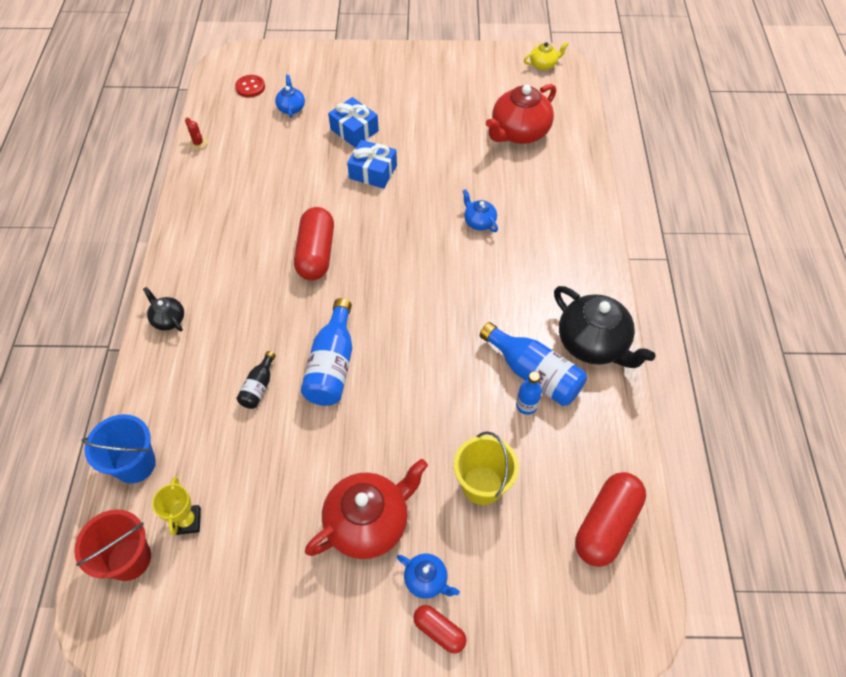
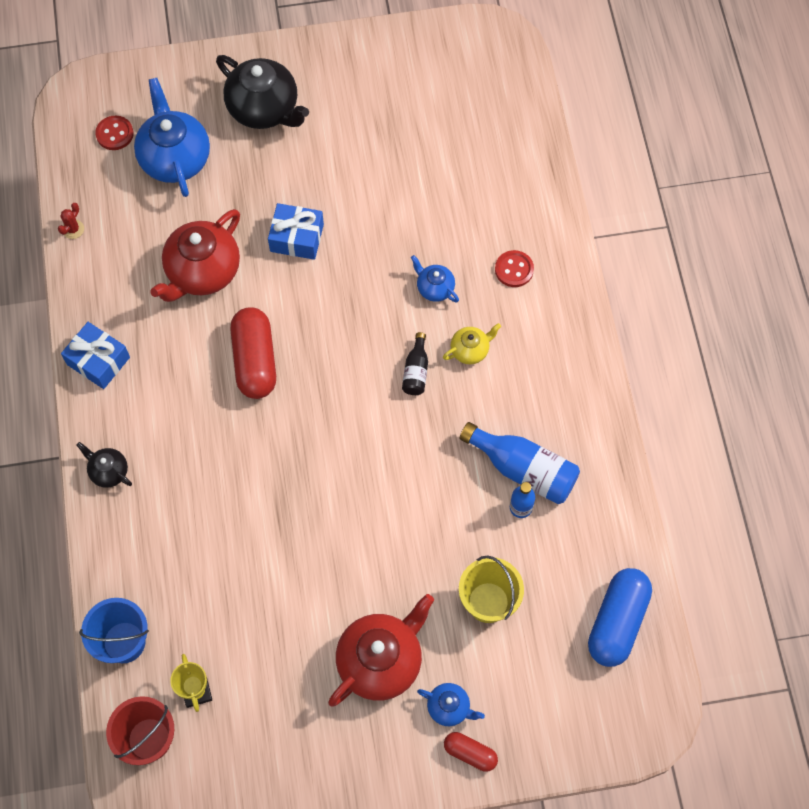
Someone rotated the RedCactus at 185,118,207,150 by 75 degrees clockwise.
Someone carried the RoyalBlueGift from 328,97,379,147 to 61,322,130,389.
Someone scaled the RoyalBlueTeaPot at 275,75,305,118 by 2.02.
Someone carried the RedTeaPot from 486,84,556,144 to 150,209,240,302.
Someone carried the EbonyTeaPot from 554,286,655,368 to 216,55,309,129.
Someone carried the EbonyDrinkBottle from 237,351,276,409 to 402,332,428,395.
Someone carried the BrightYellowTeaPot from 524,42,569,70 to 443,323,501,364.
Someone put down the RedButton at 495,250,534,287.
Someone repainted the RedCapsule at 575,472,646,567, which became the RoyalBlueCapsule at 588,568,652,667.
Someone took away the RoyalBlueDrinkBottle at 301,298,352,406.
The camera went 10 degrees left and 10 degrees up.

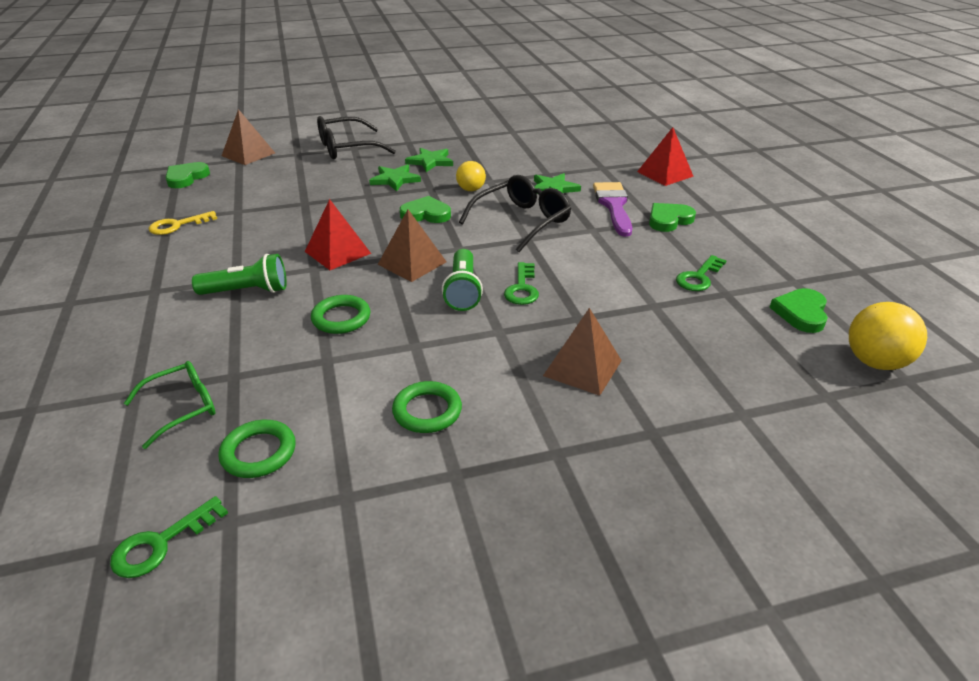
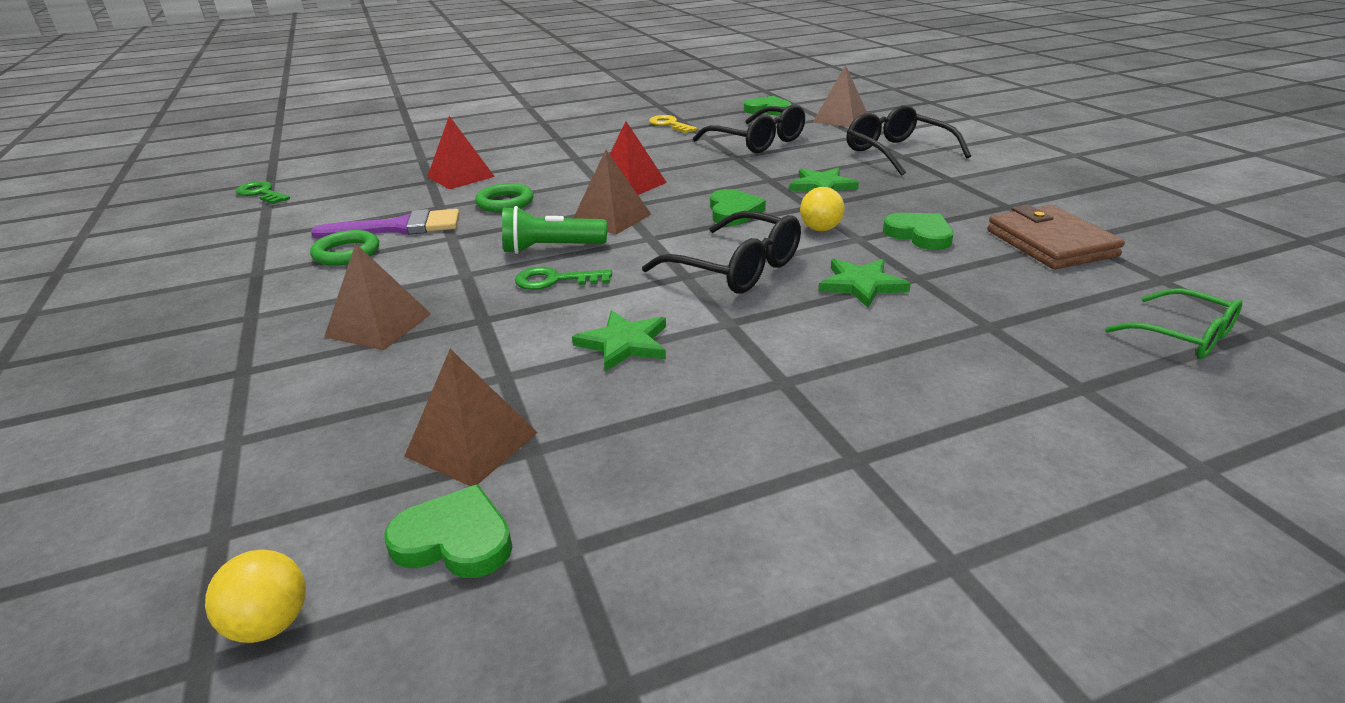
Someone scaled the BrightYellowBall at 849,302,927,370 by 0.64.
Someone carried the VioletBrush from 593,182,632,237 to 311,209,460,239.
Someone put down the BrownSolidPyramid at 404,349,538,486.
Someone carried the RedSolidPyramid from 637,127,694,186 to 427,116,495,189.
Someone carried the EmeraldStarShape from 405,148,453,172 to 572,310,666,372.
Someone put down the EbonyEyeglasses at 693,105,805,153.
Someone carried the EmeraldHeart from 649,203,696,232 to 883,213,954,250.
Someone put down the BrownCardWallet at 987,205,1125,269.
Someone carried the EmeraldEyeglasses from 124,361,216,449 to 1105,288,1243,359.
Someone took away the EmeraldTorch at 192,254,287,295.
Someone took away the EmeraldHoop at 218,420,296,478.
Someone took away the EmeraldKey at 676,255,727,291.
The camera went 85 degrees right and 5 degrees down.

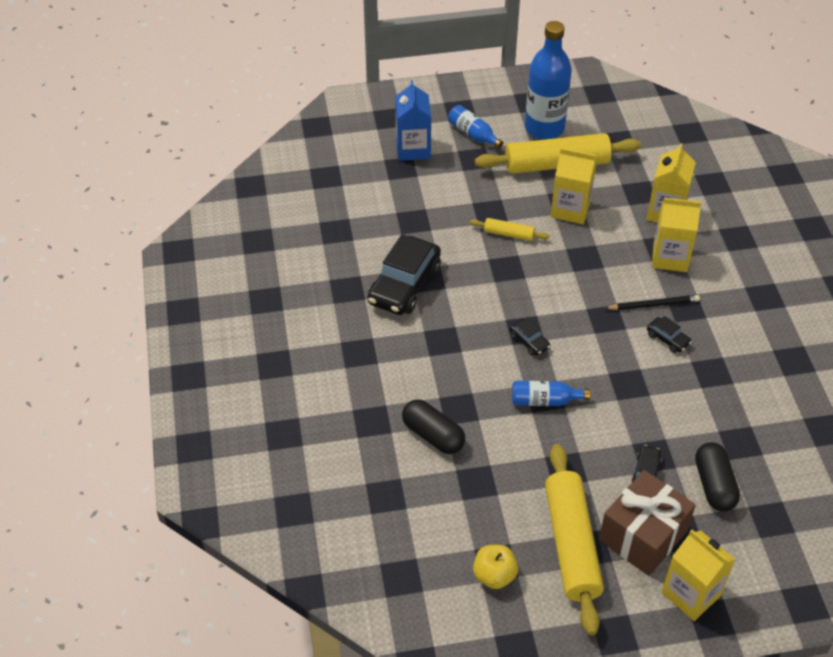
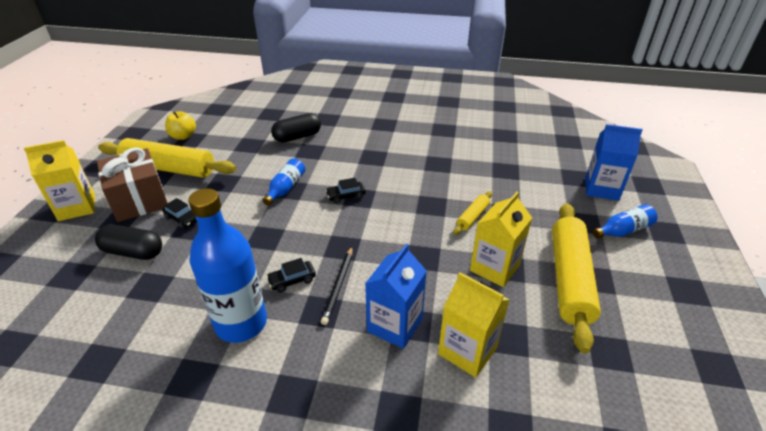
Someone carried the RoyalBlueDrinkBottle from 525,21,572,140 to 188,188,267,343.
Someone repainted the BrightYellowJuiceCarton at 652,198,702,272, which became the RoyalBlueJuiceCarton at 365,244,427,349.
Someone took away the EbonyAutomobile at 367,234,441,315.
The camera went 110 degrees right and 10 degrees down.

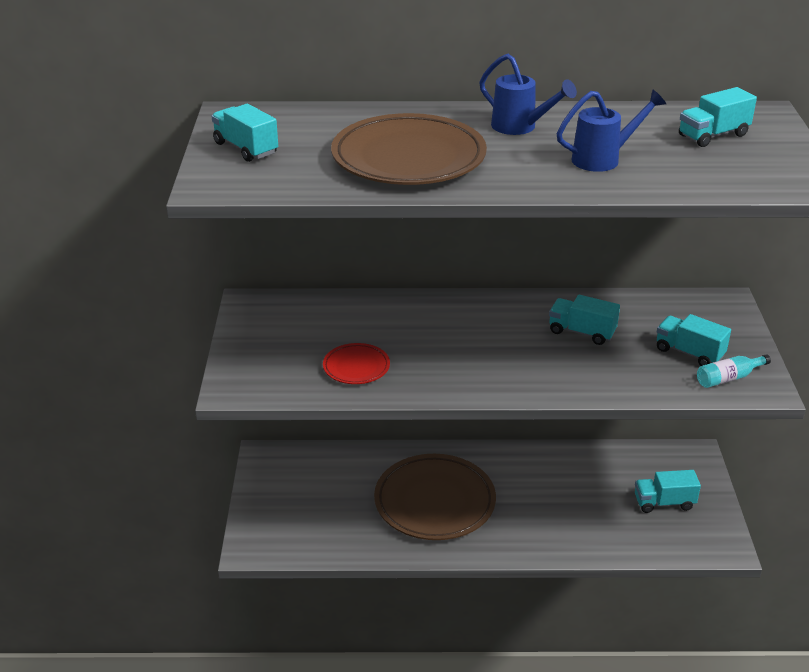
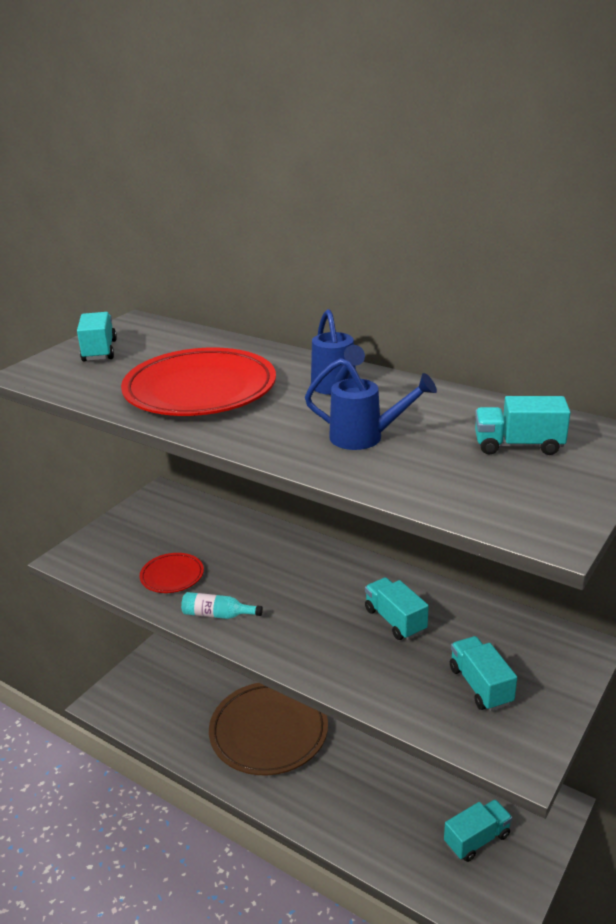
Someone repainted the BrownDinnerPlate at 331,113,487,185, which became the RedDinnerPlate at 121,348,276,416.
Someone carried the TurquoiseDrinkBottle from 697,354,771,388 to 181,592,263,619.
Someone rotated the TurquoiseTruck at 635,470,701,513 by 120 degrees clockwise.
The camera went 35 degrees right and 5 degrees down.

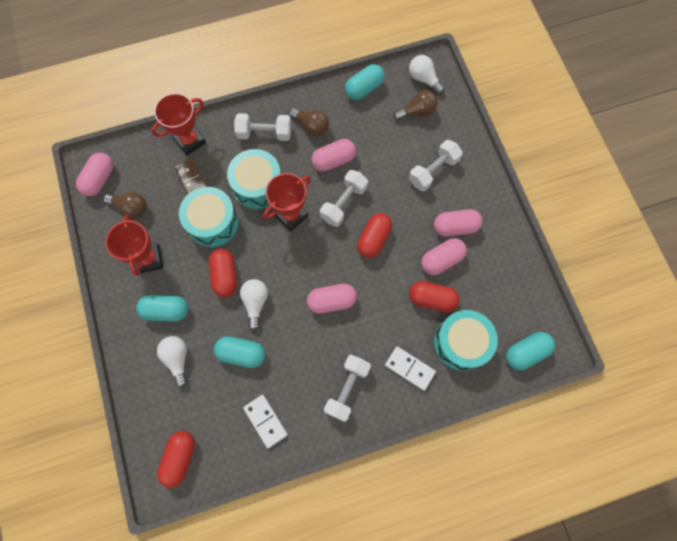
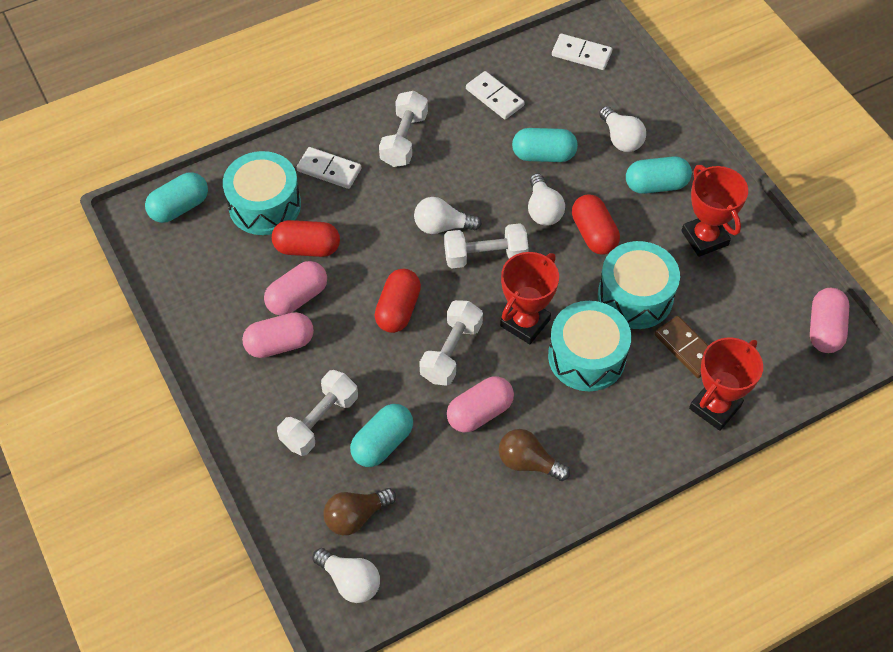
Someone carried the TurquoiseCapsule from 345,64,385,100 to 350,404,413,467.
Someone swapped the RosyCapsule at 307,284,357,314 for the PureWhiteLightbulb at 414,197,482,234.
Someone carried the PureWhiteFreeWeight from 234,113,291,141 to 444,223,529,268.
Someone swapped the RedCapsule at 157,431,195,488 for the PureWhiteDominoTile at 552,34,612,70.
Someone took away the BrownLightbulb at 104,192,147,219.
The camera went 170 degrees right and 15 degrees down.

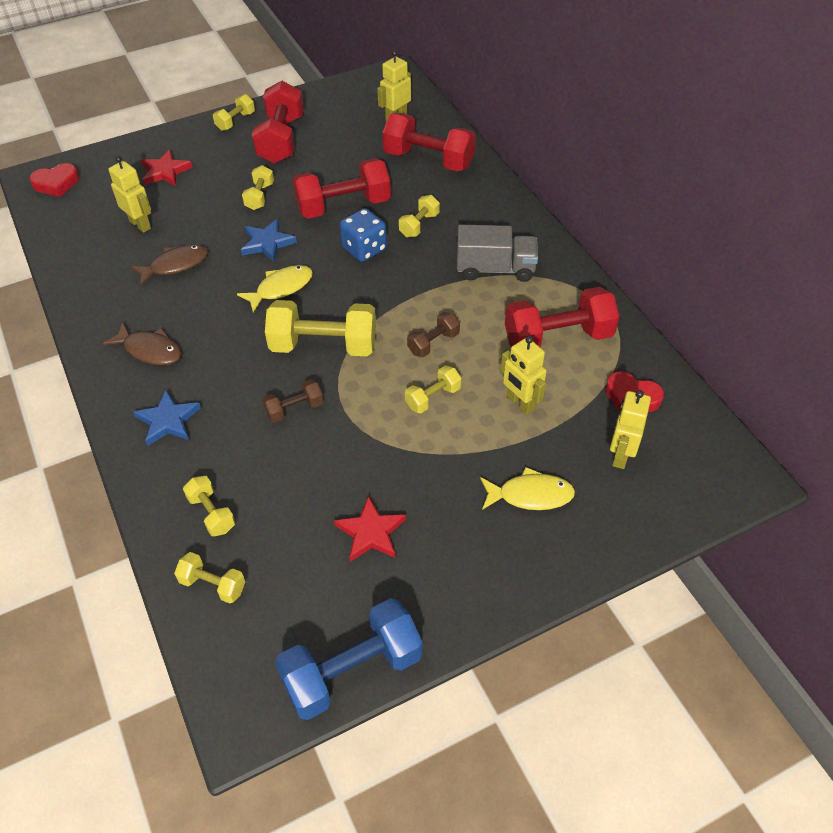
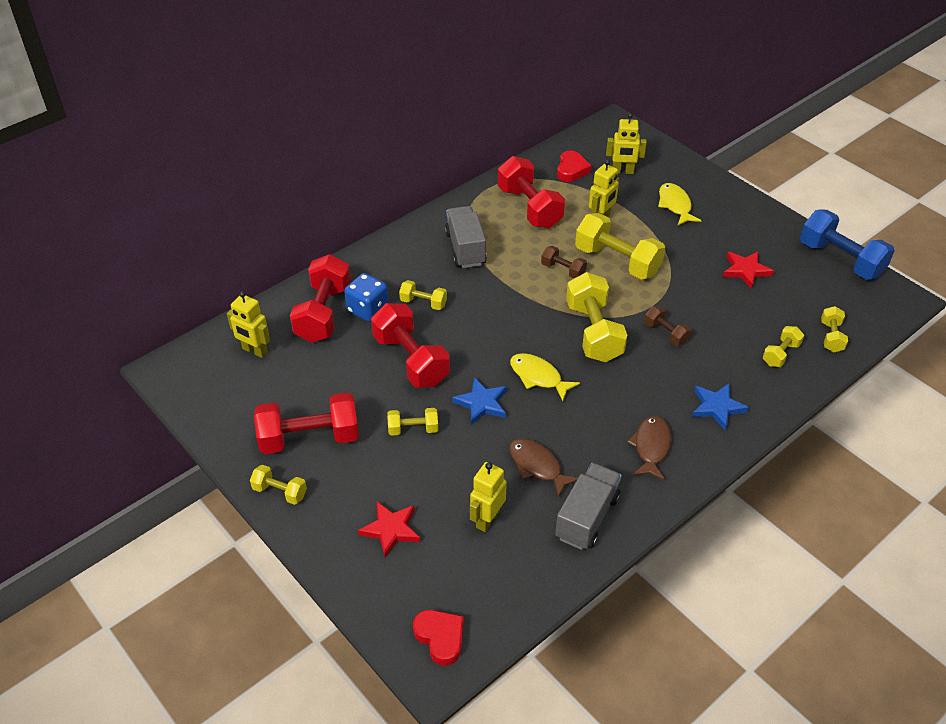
Someone carried the RoyalBlueGameDie from 340,208,387,262 to 344,273,388,322.
Someone put down the GrayTruck at 555,463,622,550.
Someone scaled the BrightYellowFreeWeight at 405,365,462,413 by 1.95.
The camera went 105 degrees left and 5 degrees down.

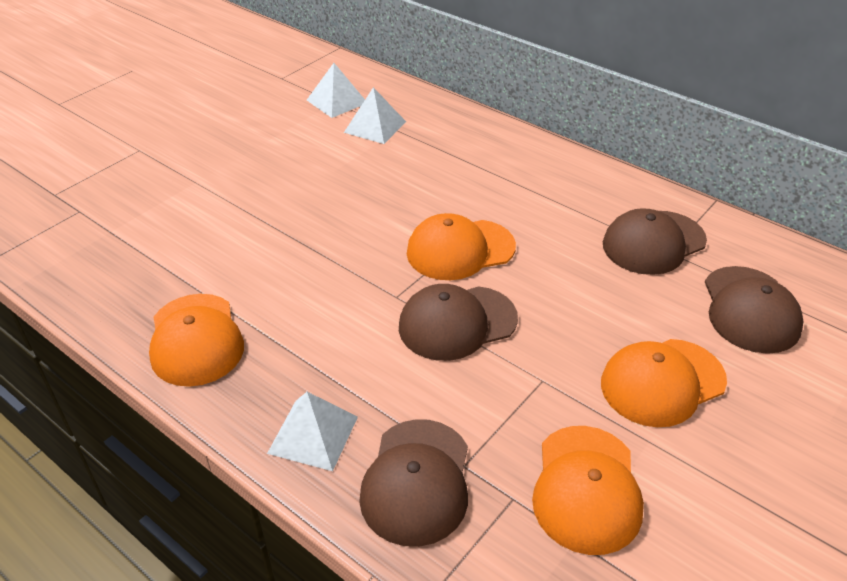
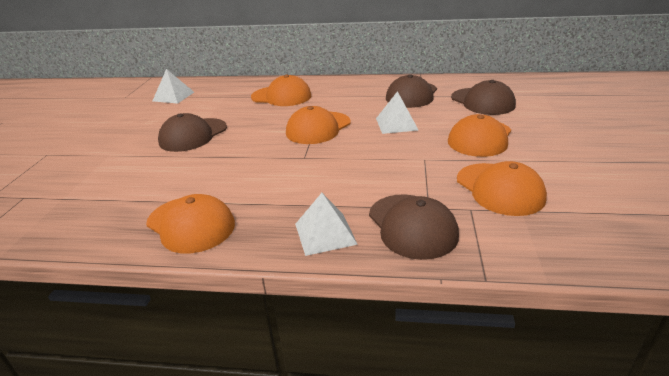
Someone carried the BrownPeakedCap from 399,284,518,361 to 158,113,227,152.
Someone put down the OrangeColouredPeakedCap at 251,74,311,106.
Someone carried the PureWhiteSolidPyramid from 344,87,406,144 to 376,91,419,134.
The camera went 30 degrees left and 10 degrees down.

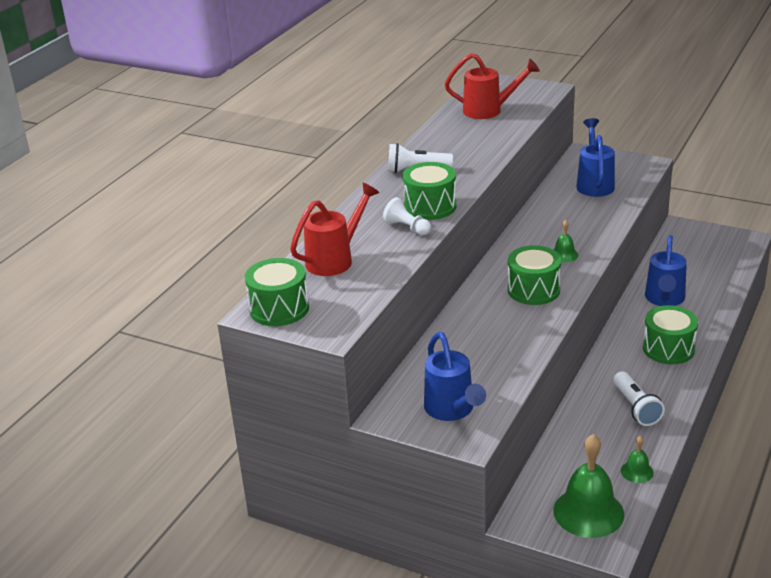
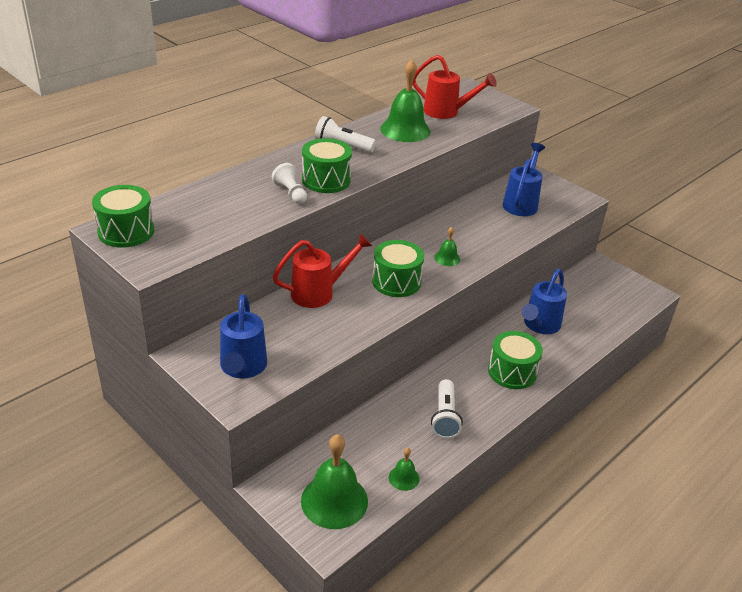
Someone carried the RedSprinklingCan from 290,183,379,276 to 272,233,372,308.
Someone put down the EmeraldSchoolBell at 380,59,431,142.
The camera went 15 degrees right and 5 degrees up.

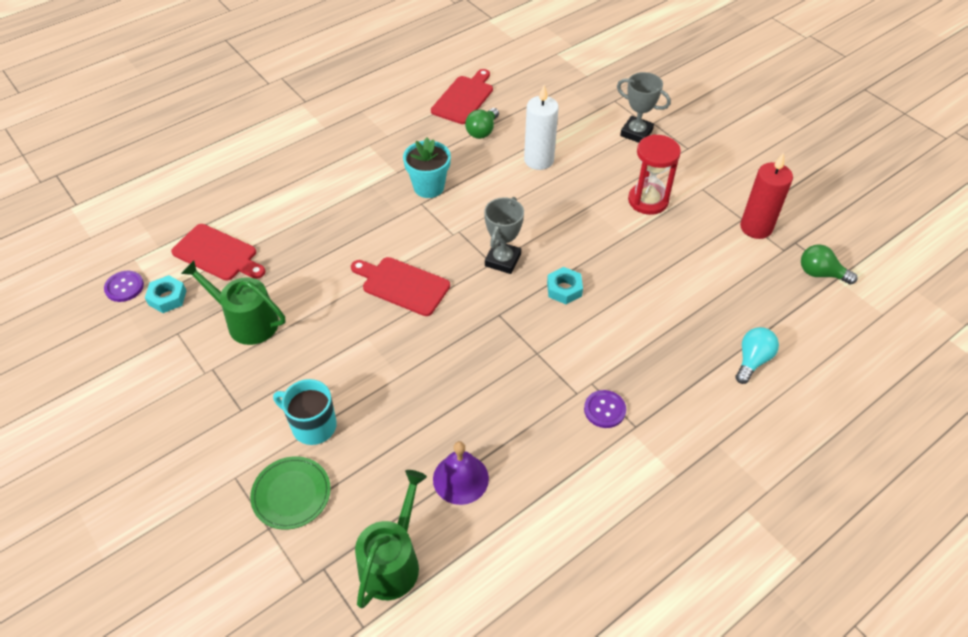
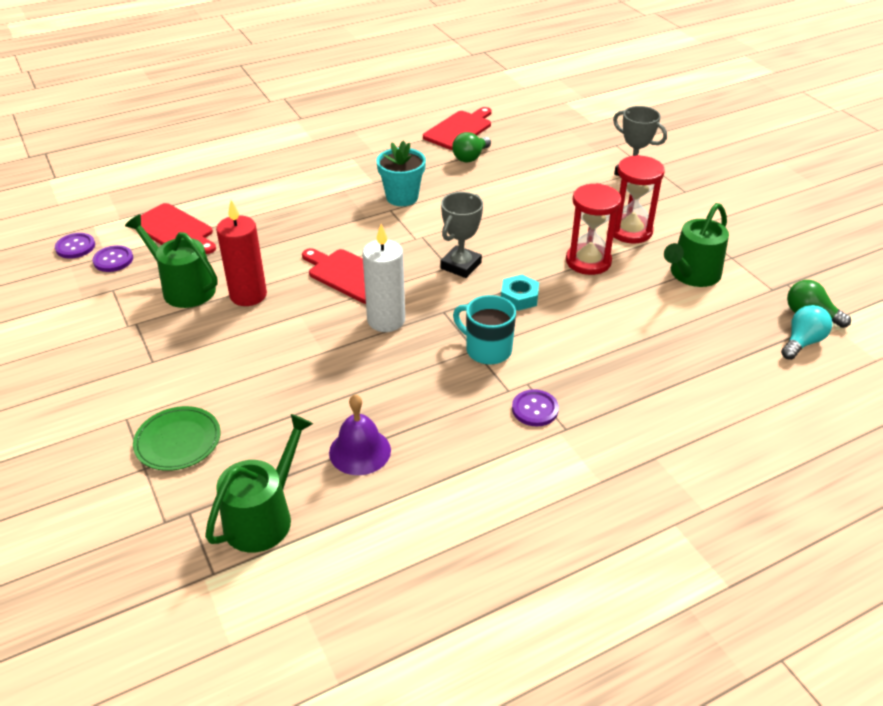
Someone swapped the TurquoiseHexagonNut at 145,275,187,313 for the VioletButton at 92,245,133,272.
Someone carried the RedWaxCandle from 740,152,793,239 to 216,200,267,306.
Someone carried the PureWhiteWaxCandle from 524,85,559,170 to 362,224,405,332.
Someone carried the TurquoiseTeaMug from 273,379,337,445 to 453,295,516,365.
Someone put down the RedSandTimer at 566,183,621,275.
Someone put down the EmeraldSprinklingCan at 664,203,729,287.
Someone carried the TurquoiseLightbulb from 735,327,779,384 to 781,305,832,360.
The camera went 10 degrees right and 10 degrees down.

